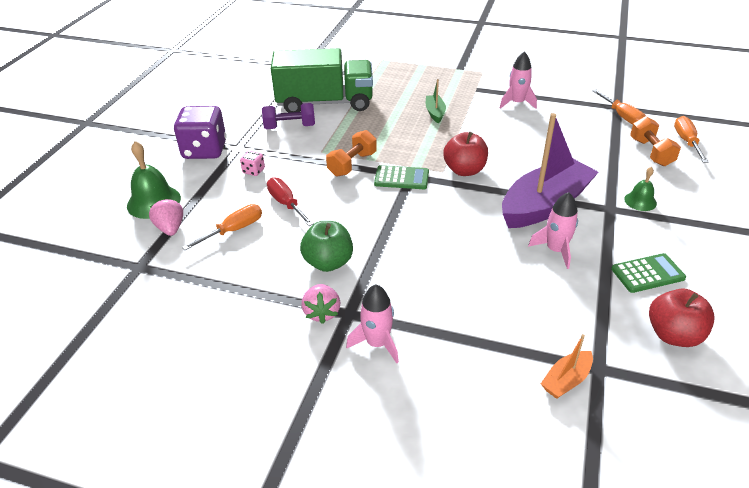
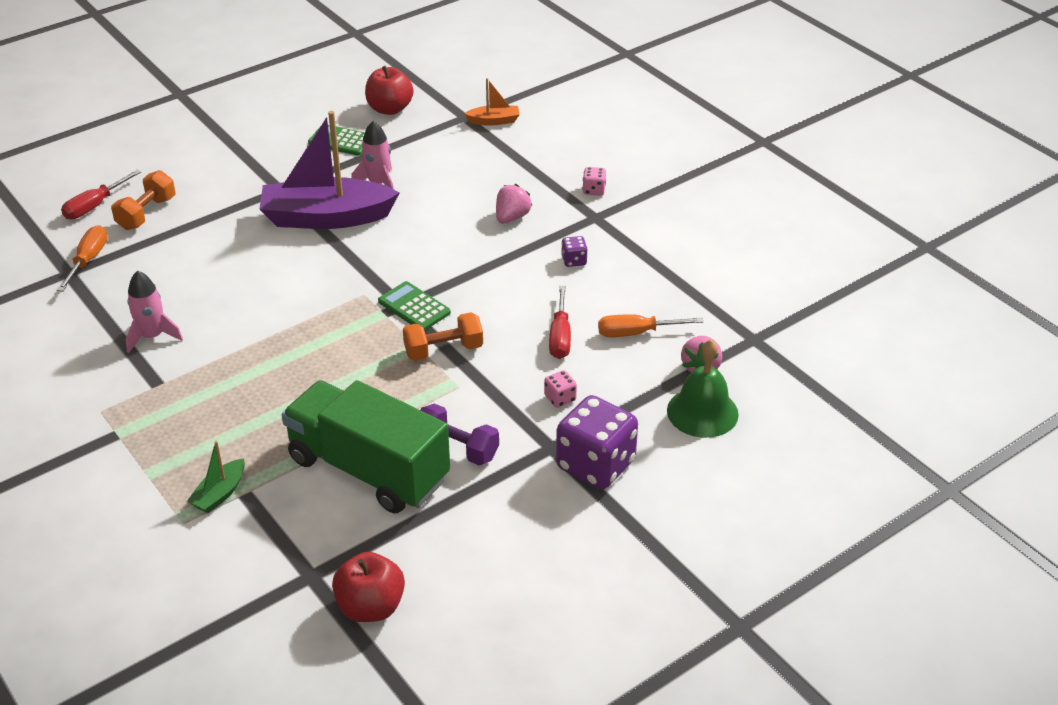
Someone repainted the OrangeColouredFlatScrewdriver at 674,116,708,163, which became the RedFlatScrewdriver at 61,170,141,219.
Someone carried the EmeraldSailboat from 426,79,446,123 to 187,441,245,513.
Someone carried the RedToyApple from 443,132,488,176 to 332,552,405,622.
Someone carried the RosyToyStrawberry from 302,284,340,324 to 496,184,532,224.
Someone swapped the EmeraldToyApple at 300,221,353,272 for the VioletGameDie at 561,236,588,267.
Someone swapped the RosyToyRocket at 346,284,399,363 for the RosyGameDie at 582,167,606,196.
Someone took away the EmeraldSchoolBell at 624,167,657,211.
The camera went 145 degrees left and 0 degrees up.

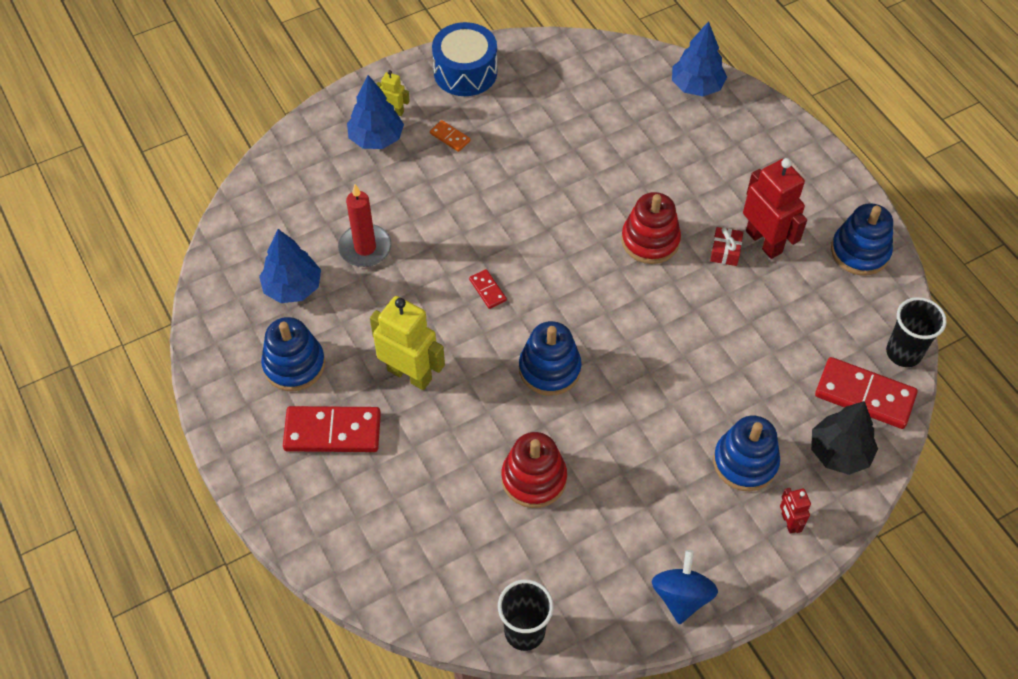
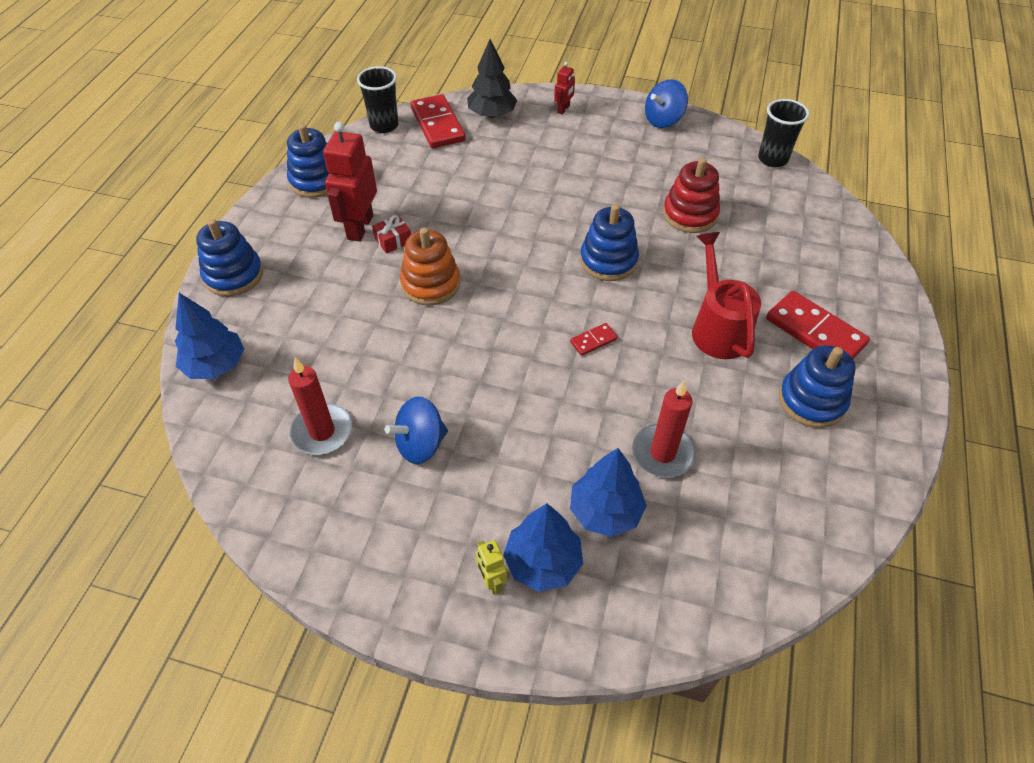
Someone carried the RoyalBlueStackingRings from 713,416,780,491 to 196,219,263,297.
Someone put down the RedWaxCandle at 288,358,352,455.
Someone put down the RoyalBlueToyTop at 385,397,448,464.
Someone repainted the RedStackingRings at 621,192,681,264, which became the OrangeColouredStackingRings at 400,228,460,306.
Someone rotated the RedDominoTile at 469,269,507,309 by 45 degrees clockwise.
Someone carried the RoyalBlueFirTree from 259,229,321,303 to 570,448,647,537.
Someone swapped the BrightYellowToyRobot at 370,296,445,390 for the RedSprinklingCan at 692,232,761,359.
Someone took away the OrangeColouredDominoTile at 430,120,471,152.
Someone took away the RoyalBlueDrum at 432,22,497,96.
The camera went 135 degrees left and 5 degrees down.

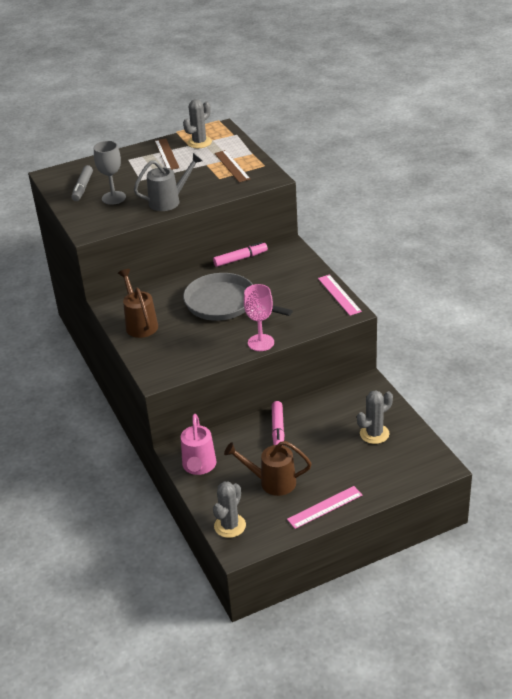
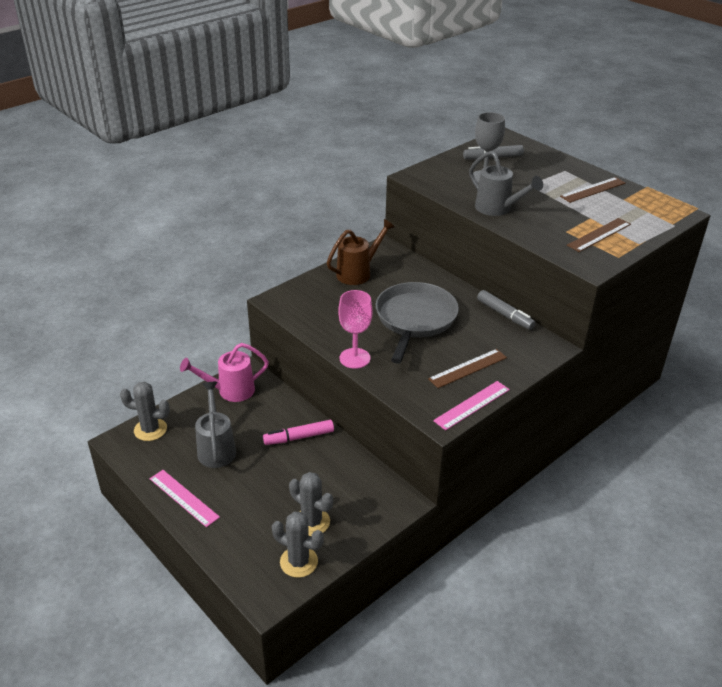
Someone repainted the BrownSprinklingCan at 224,441,312,496, which became the GraySprinklingCan at 195,382,236,468.
Someone carried the GrayCactus from 183,99,212,148 to 272,512,324,578.
Someone put down the BrownStraightedge at 428,349,507,388.
Someone repainted the RosyMarkerPen at 213,242,268,267, which became the GrayMarkerPen at 477,290,536,330.
The camera went 70 degrees right and 0 degrees up.

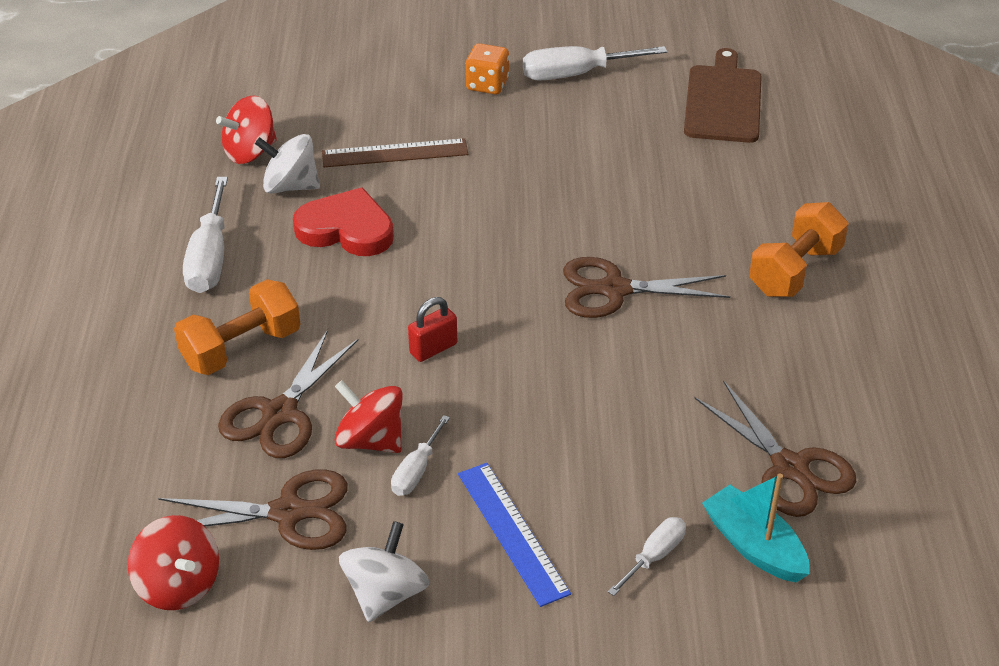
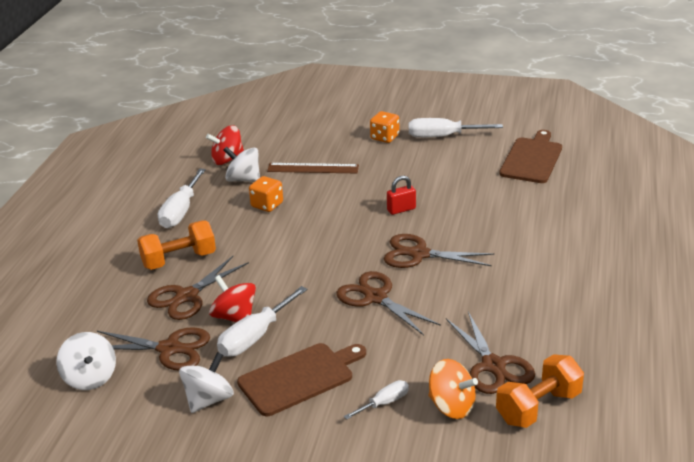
Someone repainted the RedToyTop at 128,515,219,610, which became the PureWhiteToyTop at 56,332,116,390.
Someone scaled the PureWhiteFlatScrewdriver at 391,415,450,496 by 1.76.
Someone swapped the RoyalBlueStraightedge at 458,463,571,607 for the BrownBreadBoard at 237,343,366,416.
Someone swapped the RedHeart at 293,188,394,256 for the OrangeColouredGameDie at 249,176,283,212.
Someone put down the BrownScissors at 336,271,441,335.
Someone carried the RedPadlock from 408,297,457,362 to 387,176,416,215.
Someone swapped the TurquoiseSailboat at 702,474,810,582 for the OrangeColouredToyTop at 428,359,478,419.
Someone carried the OrangeColouredFreeWeight from 749,202,849,297 to 496,354,584,428.
The camera went 15 degrees right and 10 degrees down.

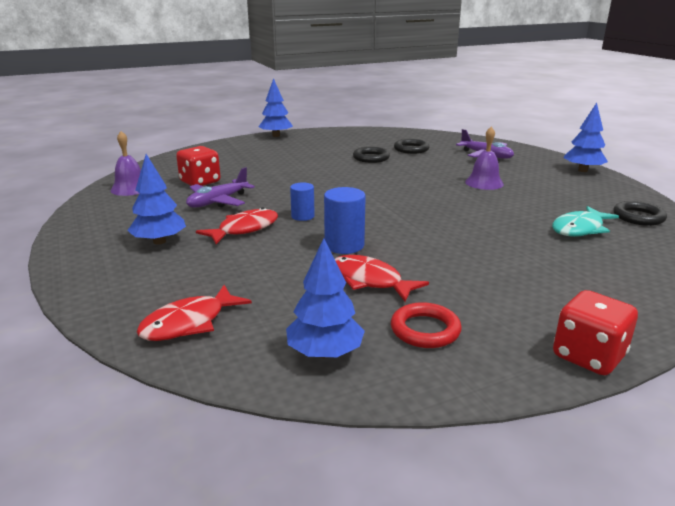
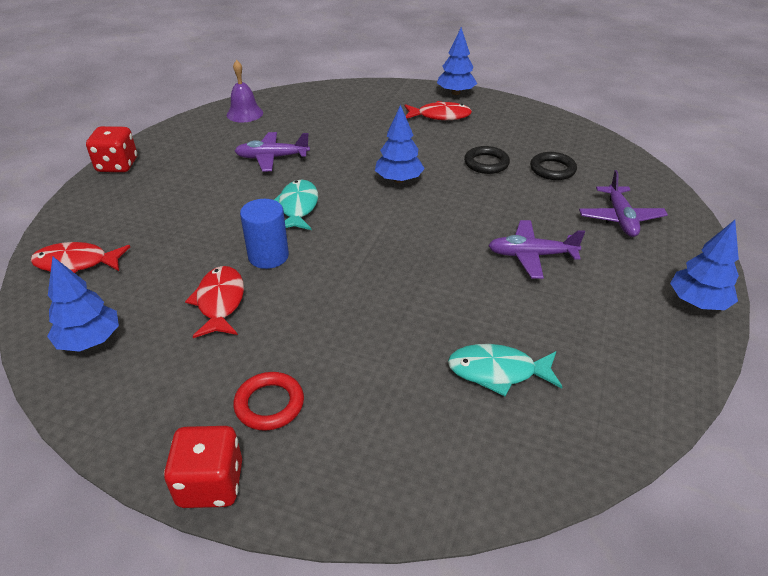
Someone carried the RedGameDie from 176,146,220,186 to 86,126,137,172.
Someone carried the RedHoop from 391,302,462,348 to 233,372,304,431.
Someone swapped the RoyalBlueCylinder at 290,182,315,221 for the TurquoiseFishFigure at 274,180,318,230.
Someone carried the RoyalBlueFirTree from 127,154,186,245 to 375,105,425,183.
Someone carried the RedFishFigure from 196,208,278,244 to 404,101,472,120.
Someone swapped the VioletSchoolBell at 465,127,504,190 for the VioletToyPlane at 488,220,585,279.
Someone took away the EbonyHoop at 614,201,667,226.
The camera went 45 degrees right and 15 degrees up.

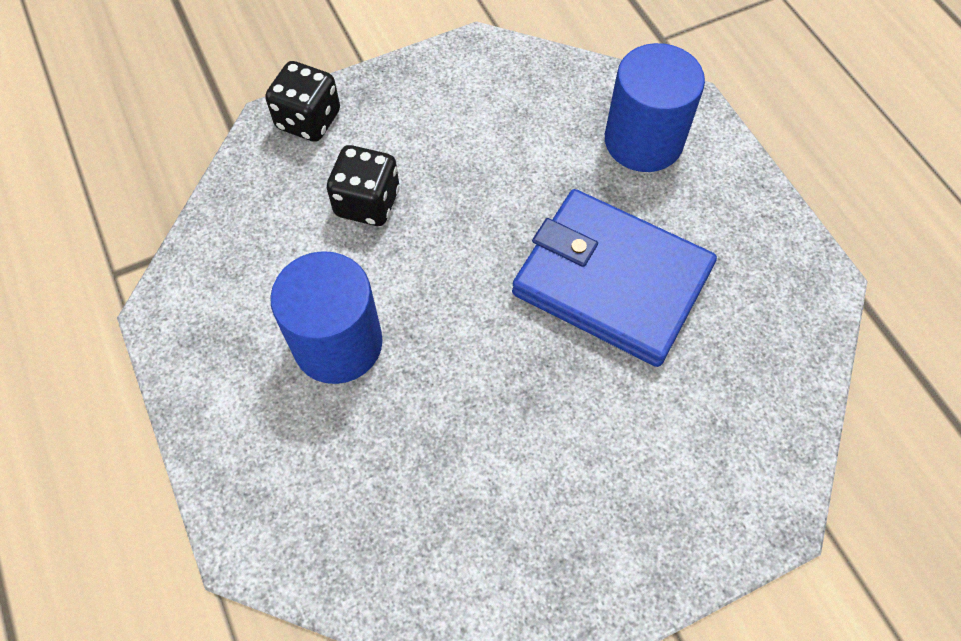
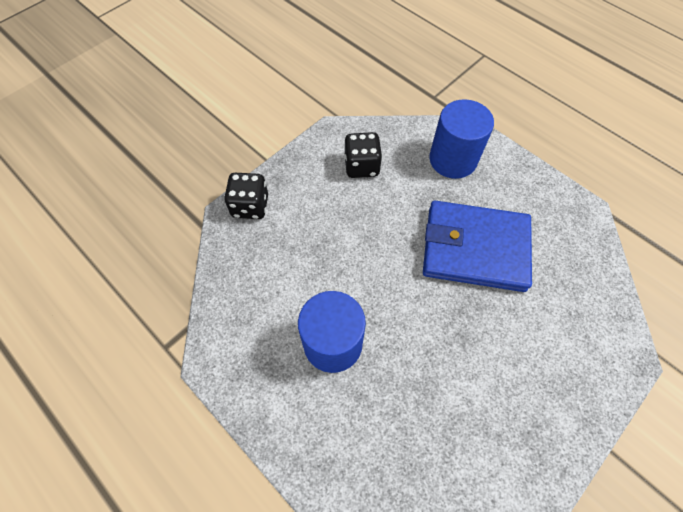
Someone carried the EbonyGameDie from 327,145,400,226 to 344,132,382,178.
The camera went 20 degrees left and 0 degrees up.

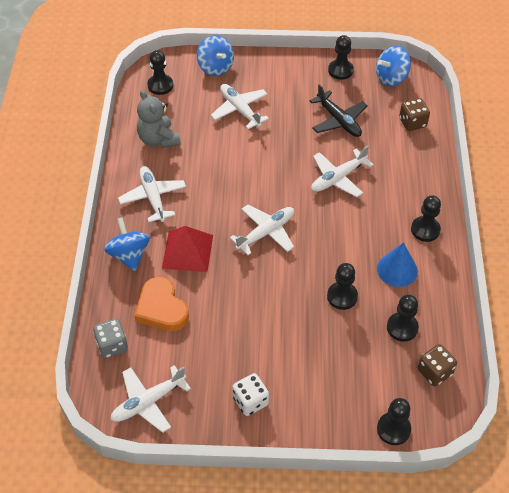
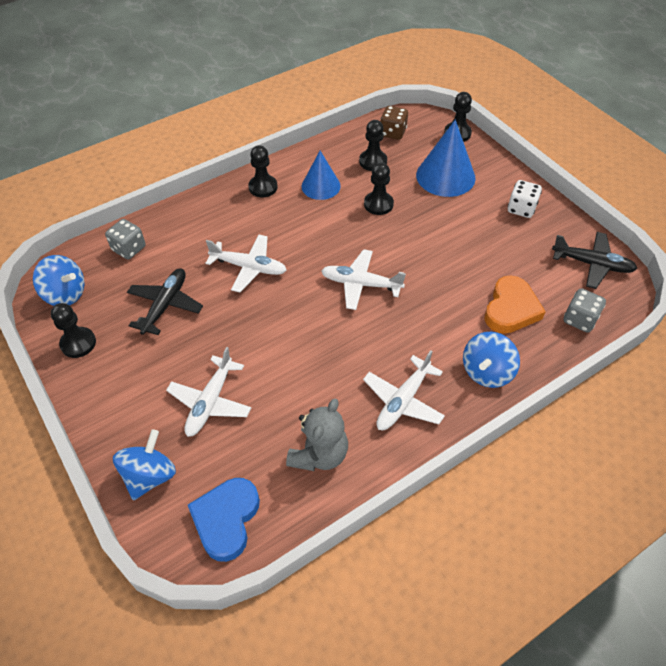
Someone repainted the BrownGameDie at 399,98,430,131, which became the GrayGameDie at 105,219,146,259.
Someone swapped the EbonyPawn at 147,50,173,95 for the RoyalBlueHeart at 188,478,260,562.
Someone put down the RoyalBlueCone at 416,120,475,197.
Someone repainted the PureWhiteToyPlane at 110,365,191,433, which became the EbonyToyPlane at 552,232,637,289.
Someone took away the RedSolidPyramid at 162,226,213,272.
The camera went 125 degrees left and 0 degrees up.

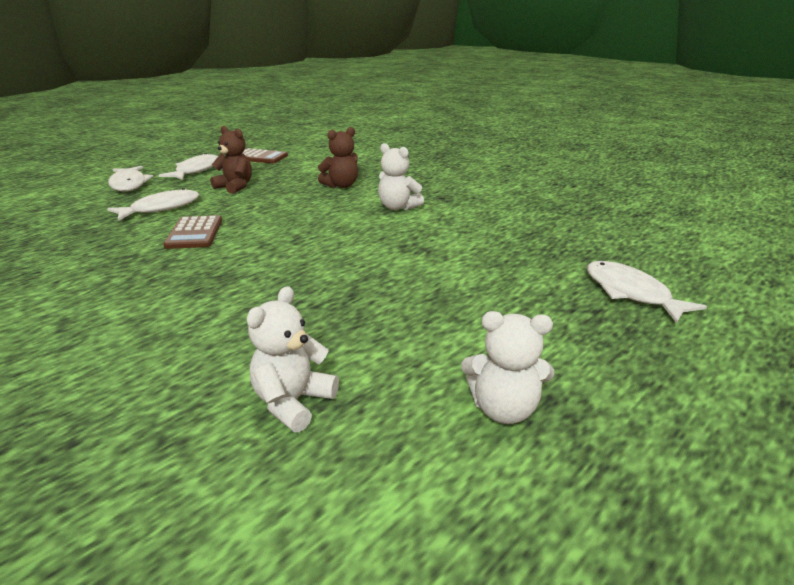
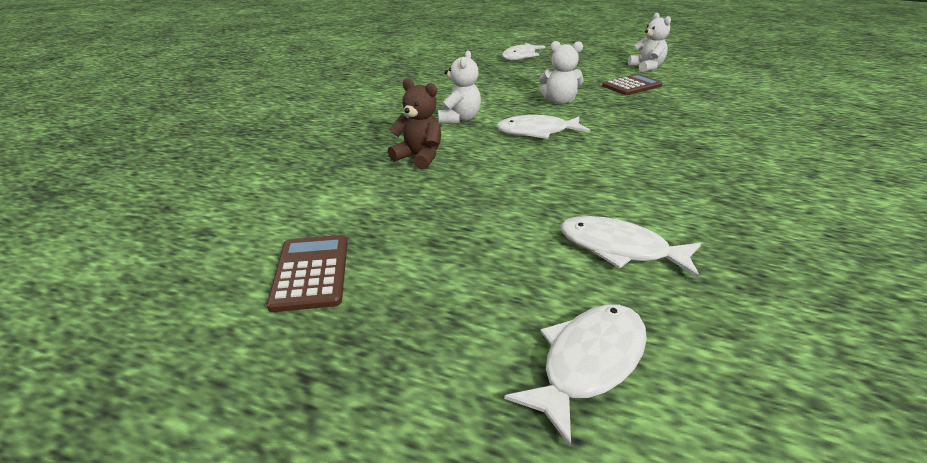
Someone carried the PureWhiteFishFigure from 158,153,218,180 to 497,115,591,139.
Someone carried the PureWhiteTeddyBear from 247,286,339,432 to 539,41,584,104.
Someone carried the BrownPocketCalculator from 163,215,222,249 to 602,74,663,95.
Someone took away the BrownTeddyBear at 210,126,252,194.
The camera went 115 degrees left and 5 degrees up.

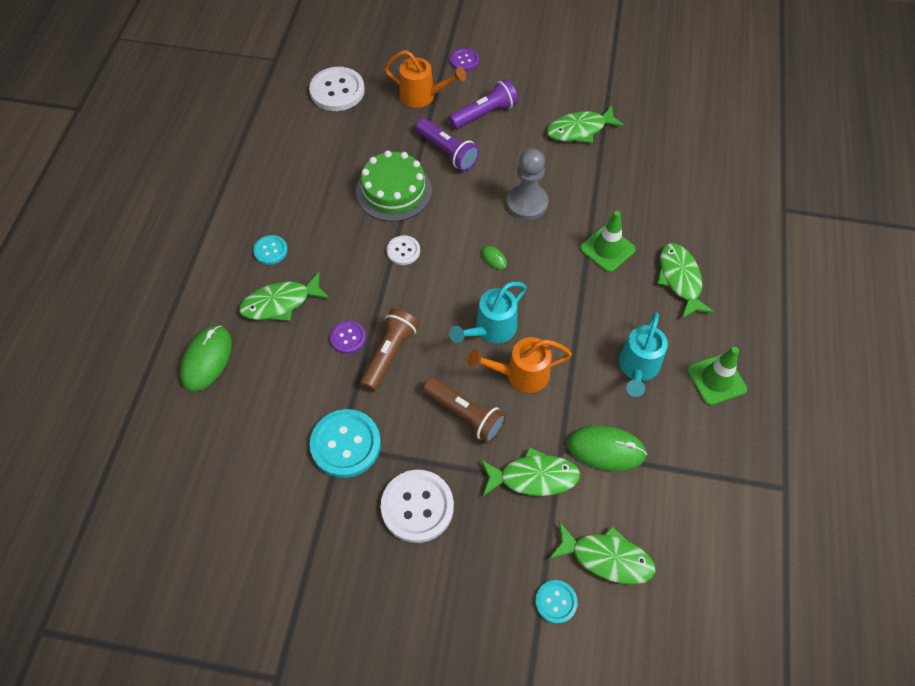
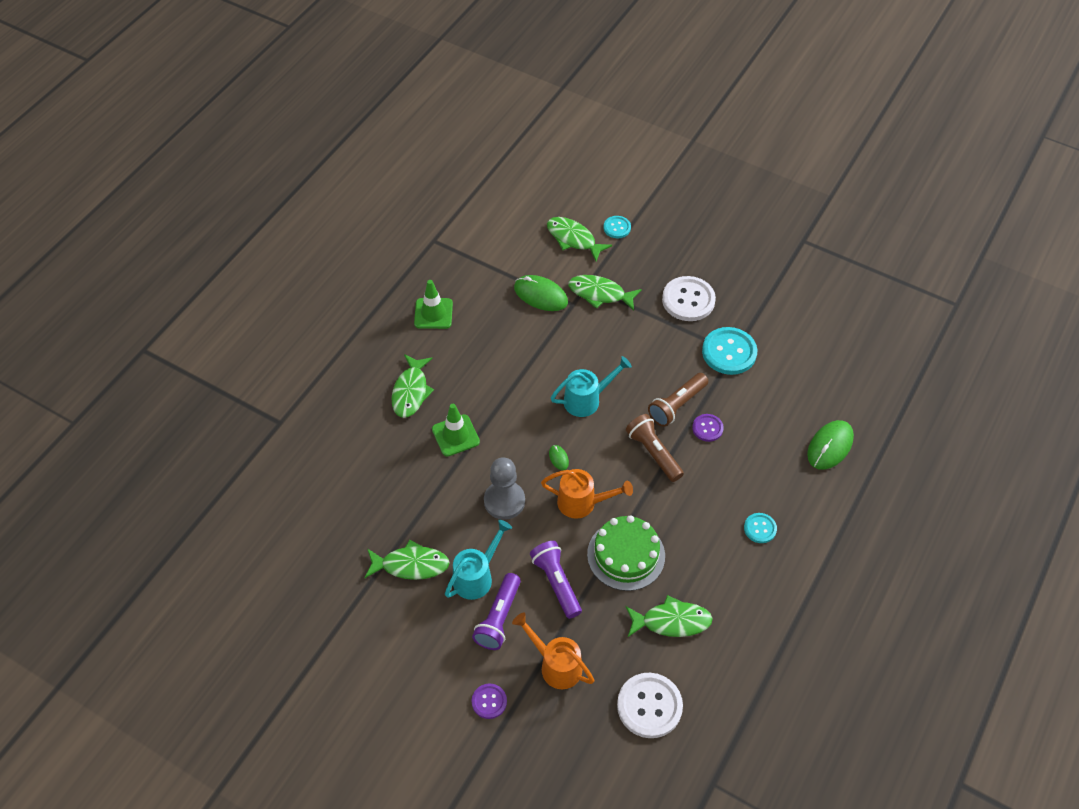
Someone carried the TurquoiseSprinklingCan from 619,312,668,397 to 445,520,512,600.
Someone rotated the VioletTorch at 448,79,518,129 by 60 degrees counterclockwise.
Someone carried the OrangeColouredSprinklingCan from 467,337,572,393 to 541,469,633,519.
Someone carried the EmeraldFishFigure from 239,272,330,321 to 625,595,713,637.
Someone carried the BrownTorch from 423,377,506,443 to 626,414,684,482.
Someone took away the PureWhiteButton at 387,235,420,265.
The camera went 160 degrees left and 5 degrees down.

